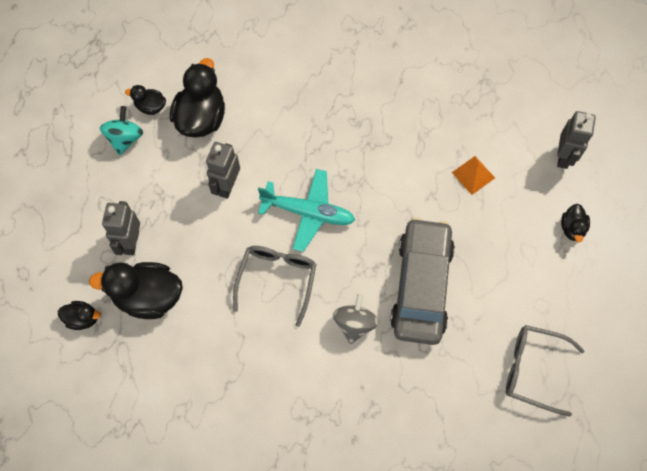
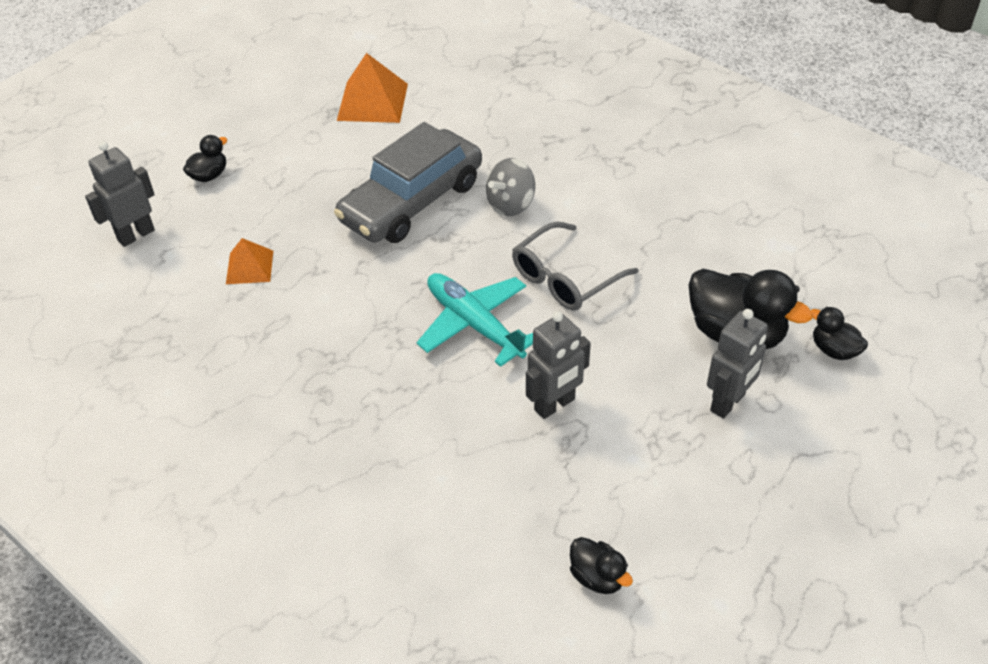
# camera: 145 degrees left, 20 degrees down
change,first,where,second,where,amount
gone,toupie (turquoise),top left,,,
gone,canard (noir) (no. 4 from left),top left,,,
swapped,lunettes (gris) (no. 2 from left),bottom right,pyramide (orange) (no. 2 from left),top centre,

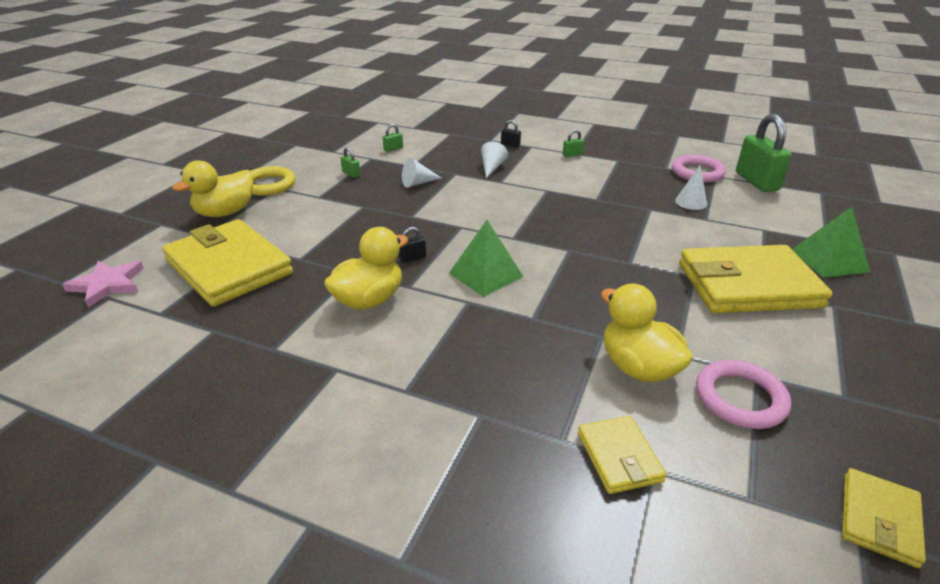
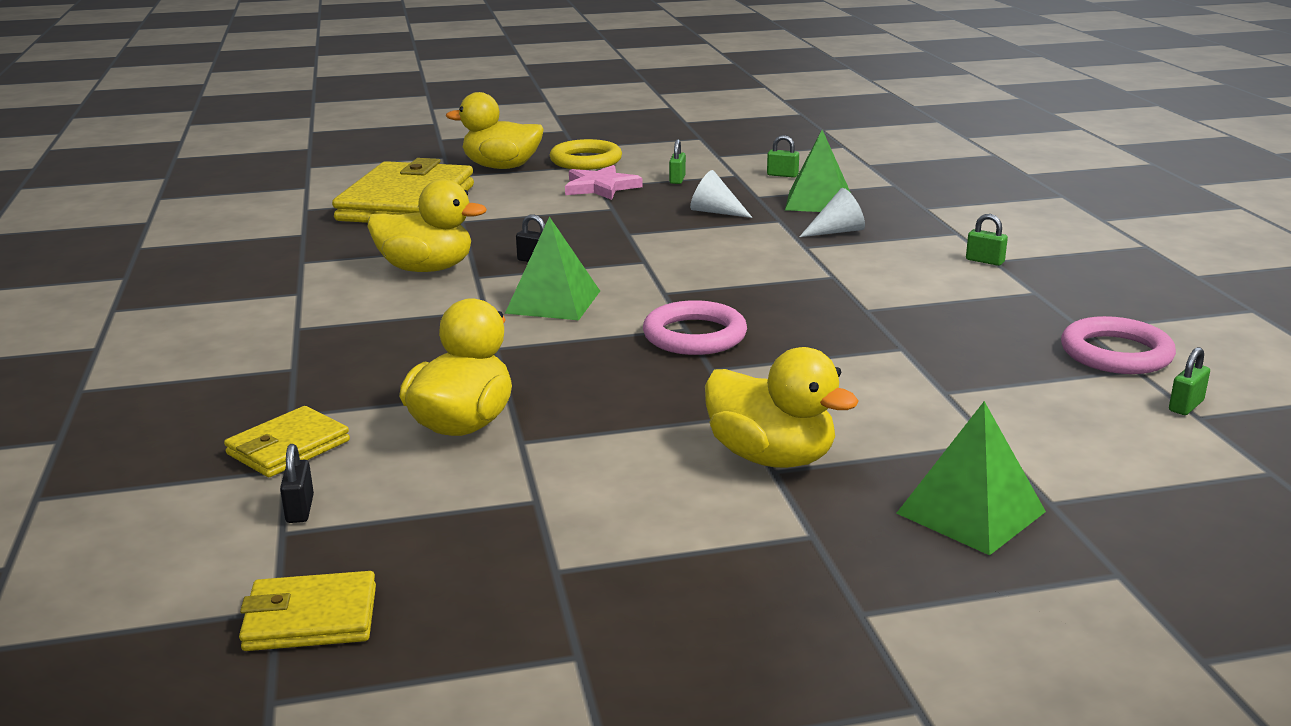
# camera: 55 degrees right, 10 degrees down
change,first,where,second,where,amount
gone,cône (blanc) (no. 3 from left),top right,,,
new,,,pyramide (vert) (no. 2 from left),top centre,
shifted,étoile (rose),middle left,,top centre,
shifted,cadenas (noir) (no. 2 from left in the first image),top centre,cadenas (noir) (no. 1 from left),middle left,
shifted,anneau (rose) (no. 2 from left in the first image),bottom right,anneau (rose) (no. 1 from left),centre,
swapped,portefeuille (jaune) (no. 3 from left),middle right,canard (jaune) (no. 4 from left),centre,
scaled,cadenas (vert) (no. 4 from left),top right,,middle right,x0.42

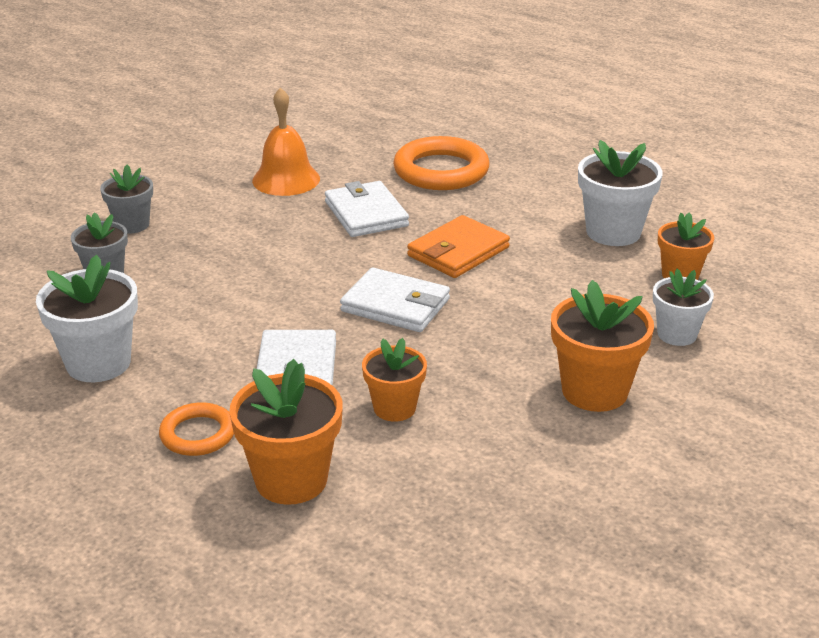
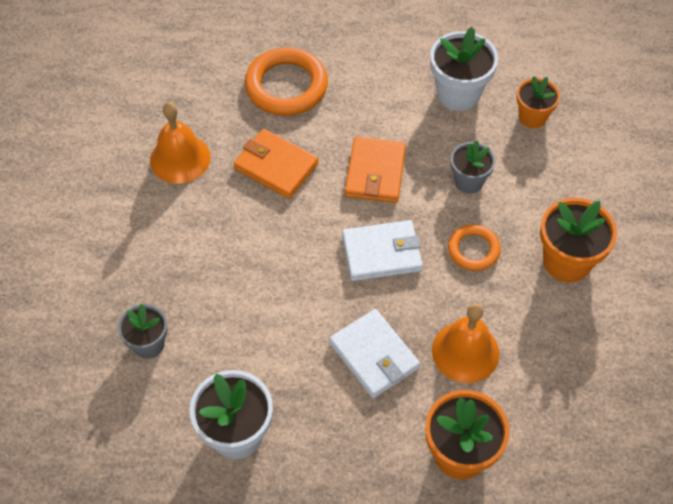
# camera: 35 degrees left, 25 degrees up
change,first,where,second,where,amount
gone,pot de fleurs (blanc) (no. 3 from left),middle right,,,
shifted,pot de fleurs (gris) (no. 2 from left),top left,,top right,
shifted,anneau (orange) (no. 1 from left in the first image),bottom left,anneau (orange) (no. 2 from left),middle right,
swapped,pot de fleurs (orange) (no. 2 from left),centre,cloche (orange) (no. 2 from left),bottom right,
repainted,portefeuille (blanc) (no. 2 from left),top centre,portefeuille (orange) (no. 1 from left),top centre,

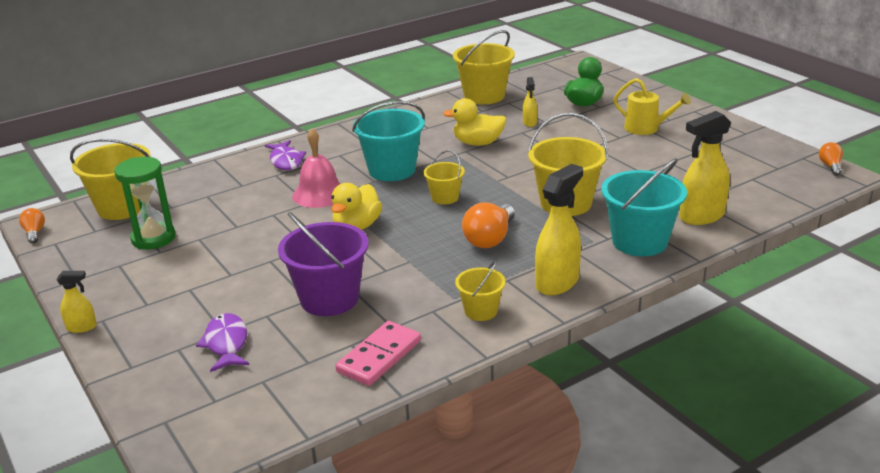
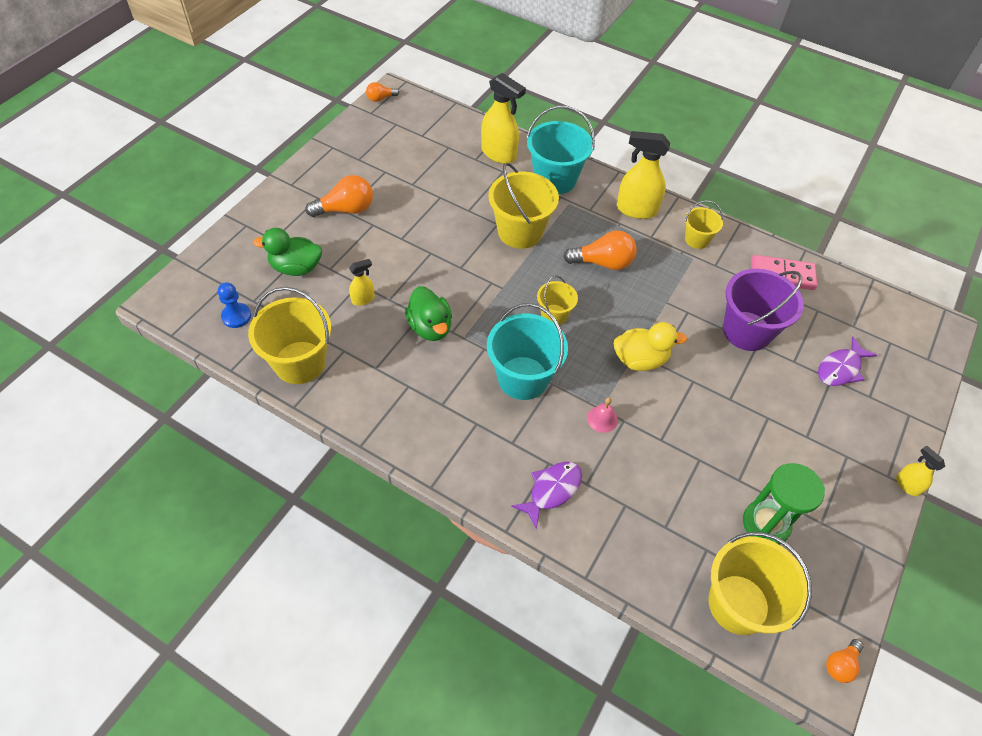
# camera: 120 degrees left, 25 degrees up
change,first,where,second,where,amount
new,,,pion (bleu),middle left,
swapped,arrosoir (jaune),top right,ampoule (orange) (no. 1 from left),top centre,
repainted,canard (jaune) (no. 2 from left),top centre,canard (vert) (no. 2 from left),centre,
scaled,cloche (rose),centre,,centre,x0.52

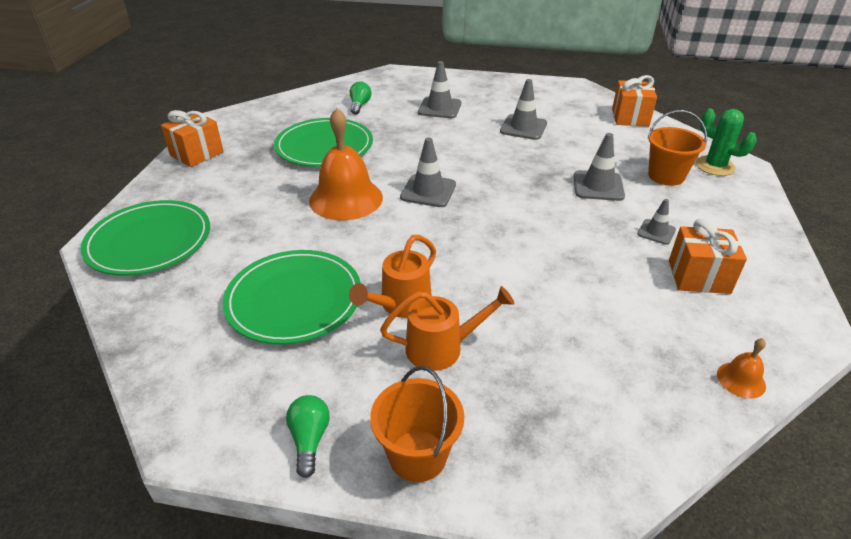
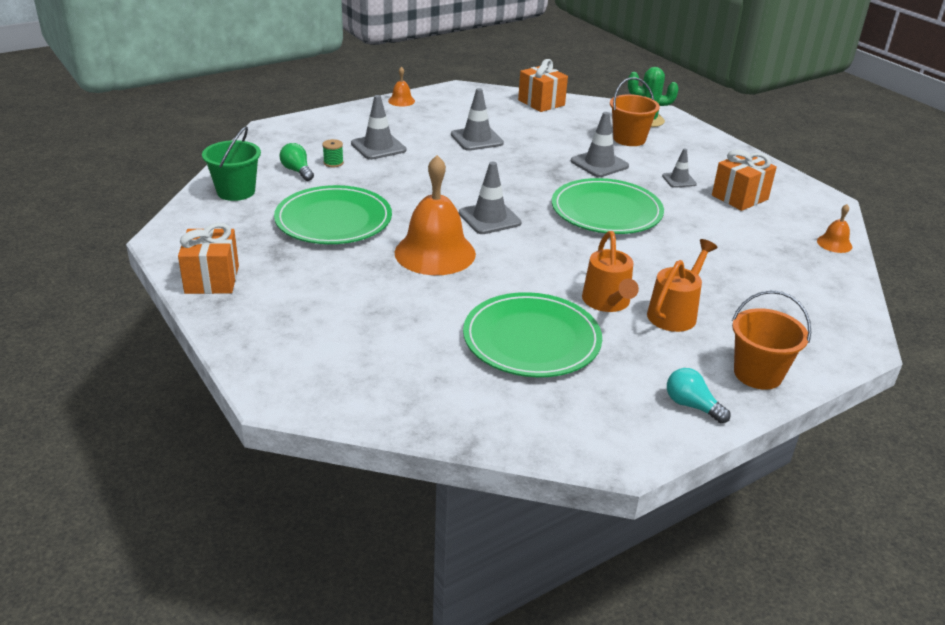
# camera: 45 degrees left, 5 degrees down
change,first,where,second,where,amount
new,,,seau (vert),top left,
new,,,bobine (vert),top centre,
new,,,cloche (orange) (no. 1 from left),top centre,
shifted,assiette (vert) (no. 1 from left in the first image),middle left,assiette (vert) (no. 3 from left),top centre,
repainted,ampoule (vert) (no. 1 from left),bottom centre,ampoule (turquoise),middle right,

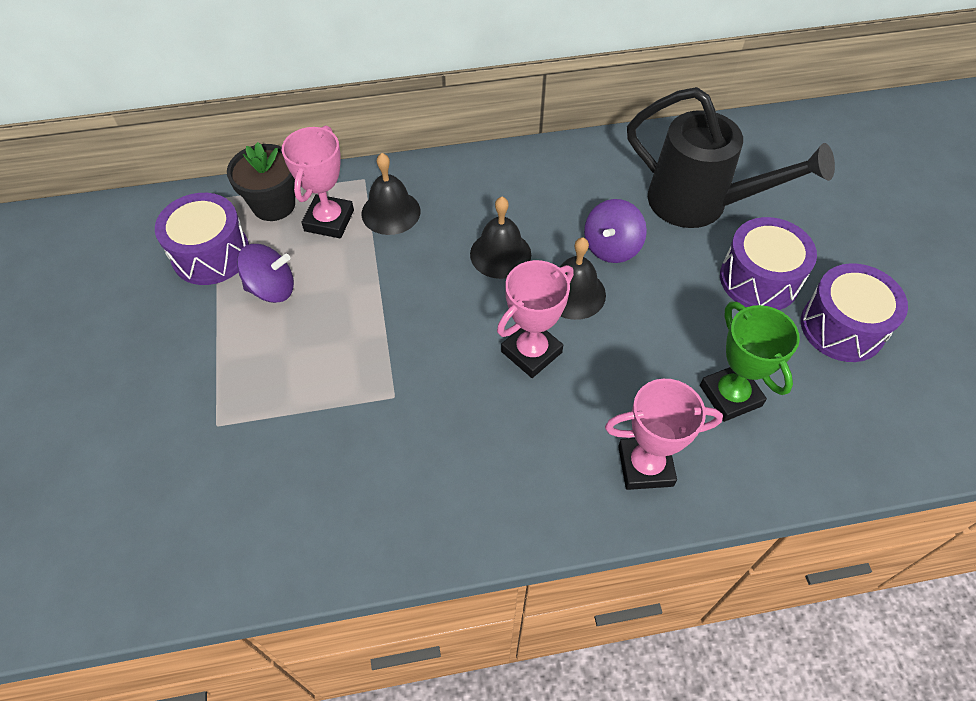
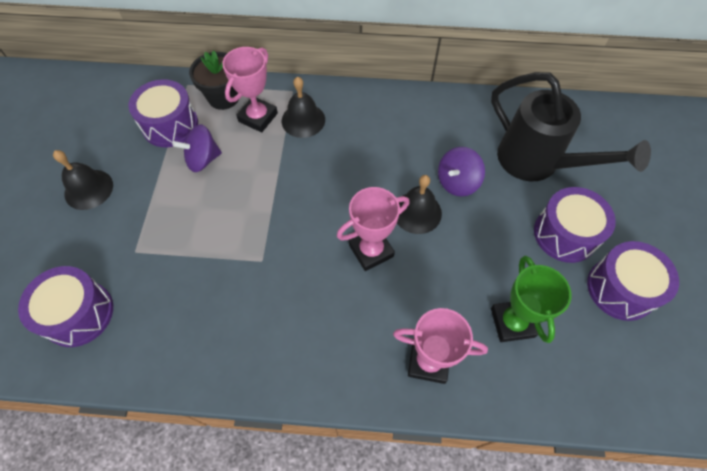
# camera: 15 degrees right, 5 degrees up
change,first,where,second,where,amount
new,,,tambour (violet) (no. 1 from left),middle left,
shifted,cloche (noir) (no. 2 from left in the first image),centre,cloche (noir) (no. 1 from left),middle left,
rotated,toupie (violet) (no. 1 from left),middle left,,top left,150 degrees clockwise

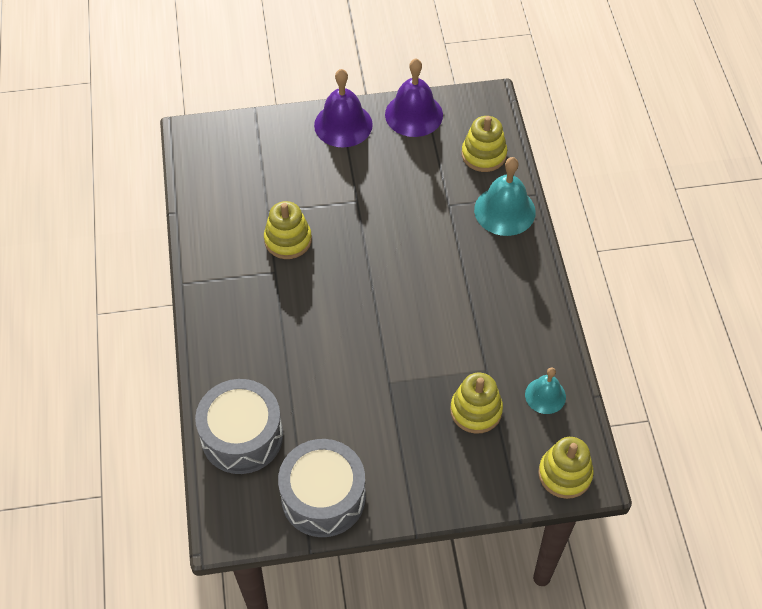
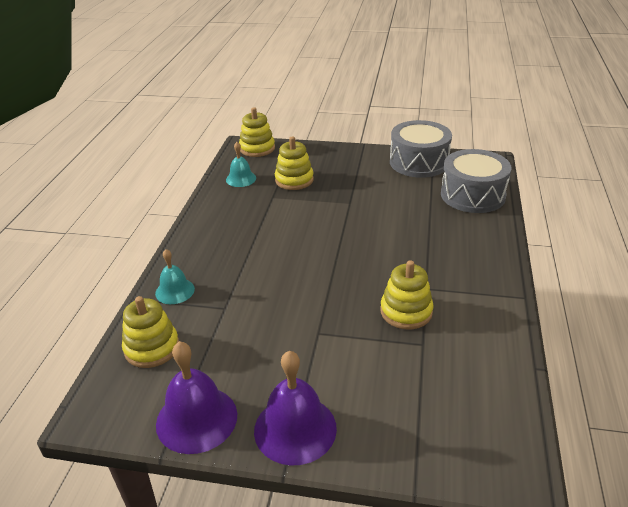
# camera: 160 degrees left, 20 degrees down
change,first,where,second,where,amount
scaled,cloche (turquoise) (no. 1 from left),top centre,,middle left,x0.60

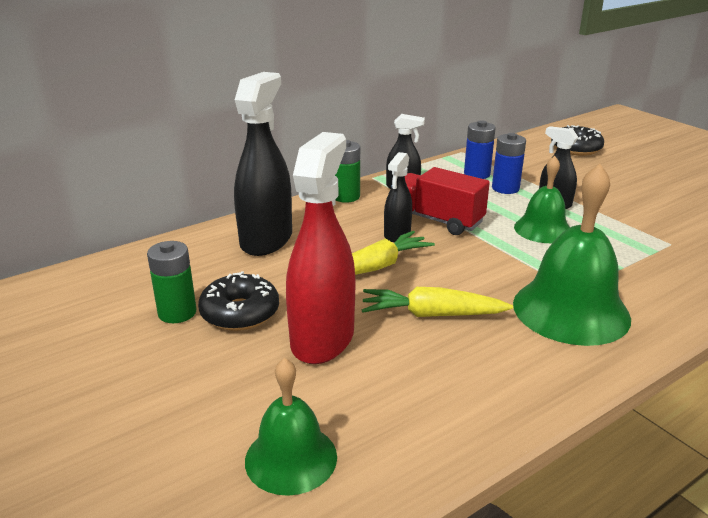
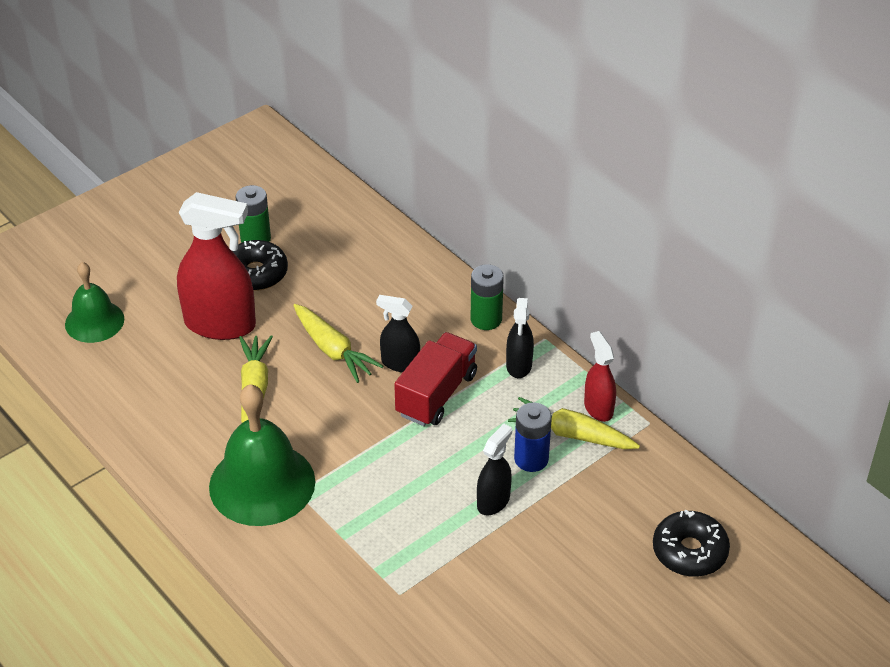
# camera: 85 degrees right, 15 degrees up
change,first,where,second,where,amount
gone,vaporisateur (noir) (no. 1 from left),top centre,,,
gone,cloche (vert) (no. 2 from left),middle right,,,
new,,,vaporisateur (rouge) (no. 2 from left),middle right,
swapped,pile (bleu) (no. 1 from left),top right,carotte (jaune) (no. 3 from left),centre,

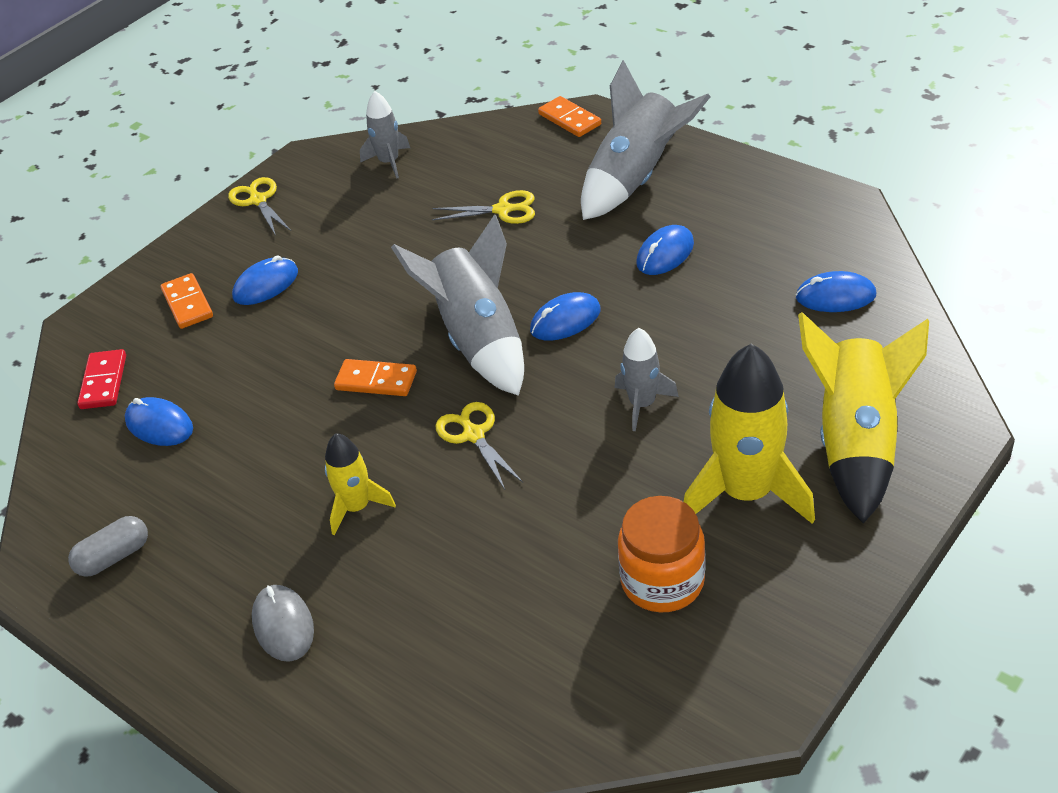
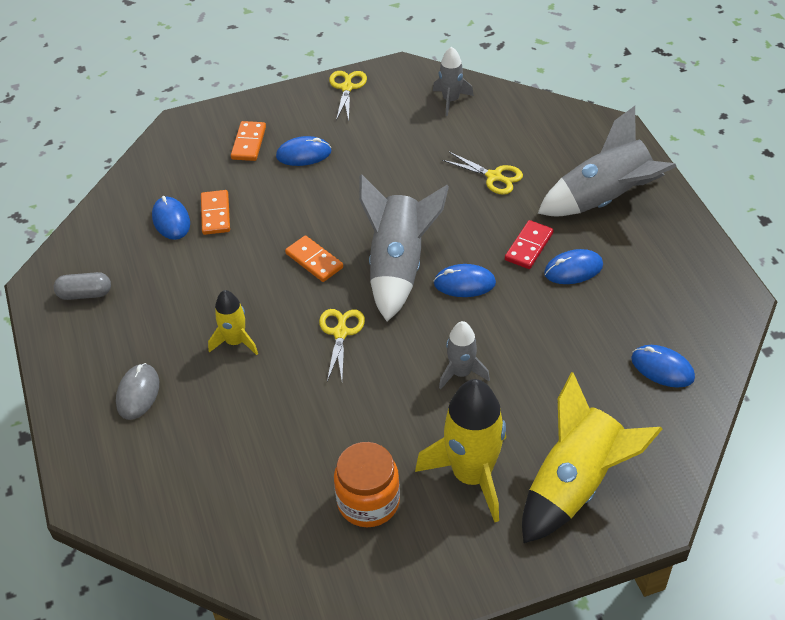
# camera: 30 degrees right, 5 degrees up
change,first,where,second,where,amount
shifted,domino (rouge),middle left,,middle right,
shifted,domino (orange) (no. 3 from left in the first image),top centre,domino (orange) (no. 1 from left),middle left,

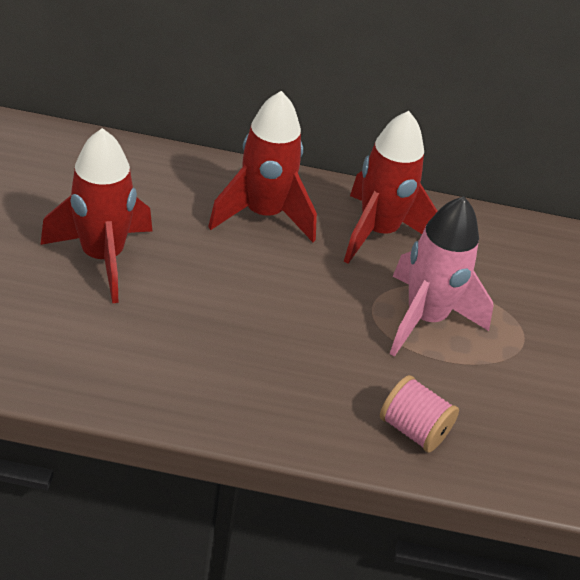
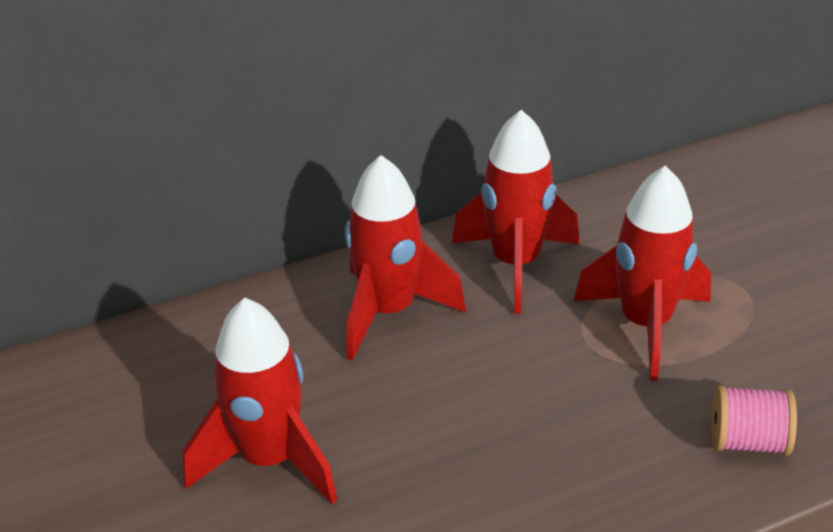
# camera: 25 degrees left, 5 degrees down
change,first,where,second,where,amount
repainted,fusée (rose),middle right,fusée (rouge) (no. 4 from left),middle right,

